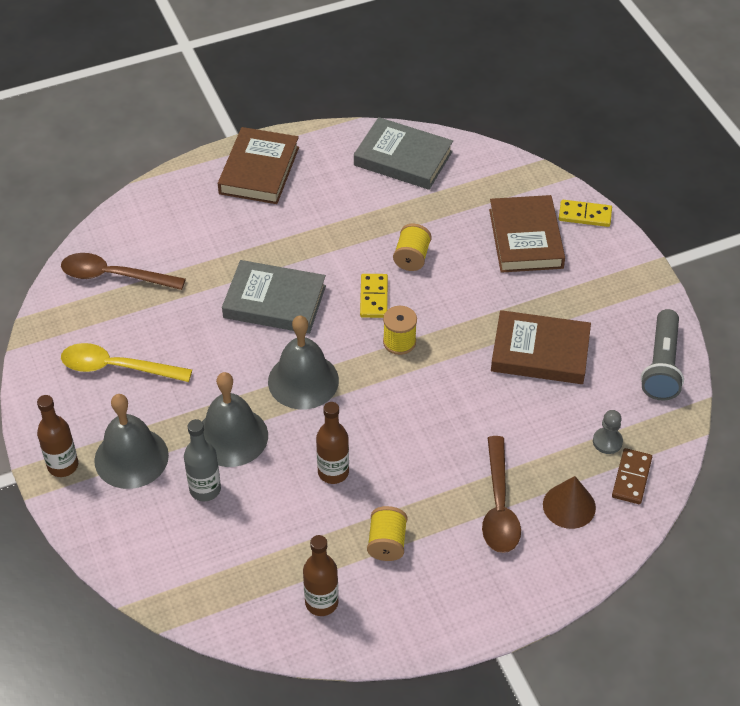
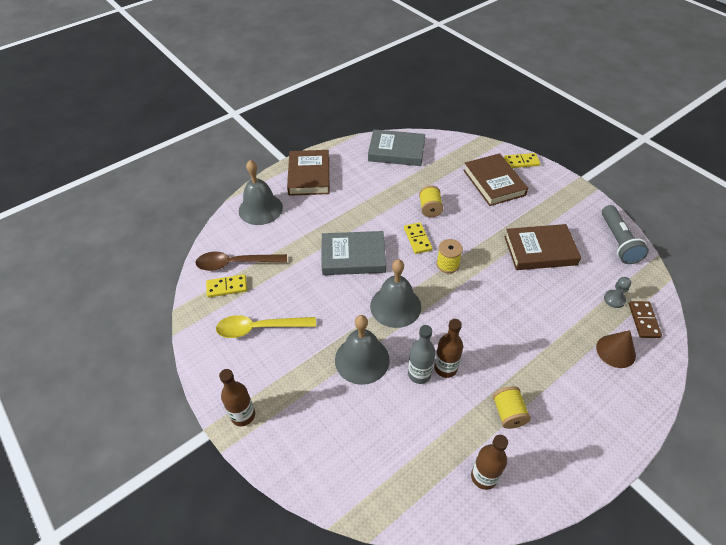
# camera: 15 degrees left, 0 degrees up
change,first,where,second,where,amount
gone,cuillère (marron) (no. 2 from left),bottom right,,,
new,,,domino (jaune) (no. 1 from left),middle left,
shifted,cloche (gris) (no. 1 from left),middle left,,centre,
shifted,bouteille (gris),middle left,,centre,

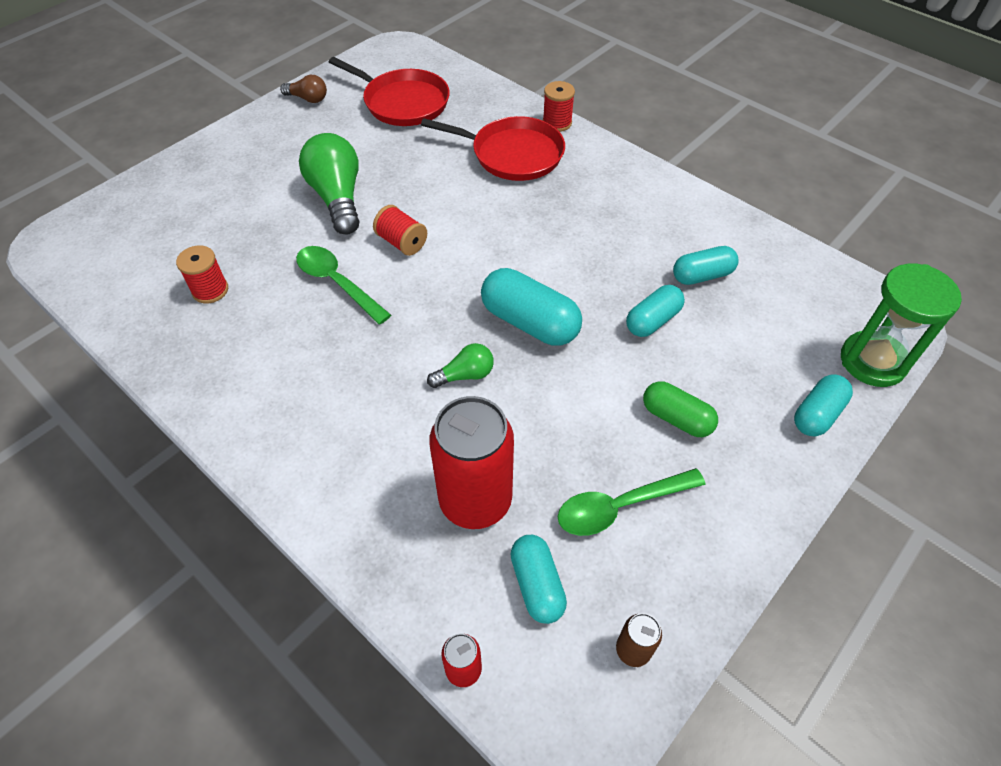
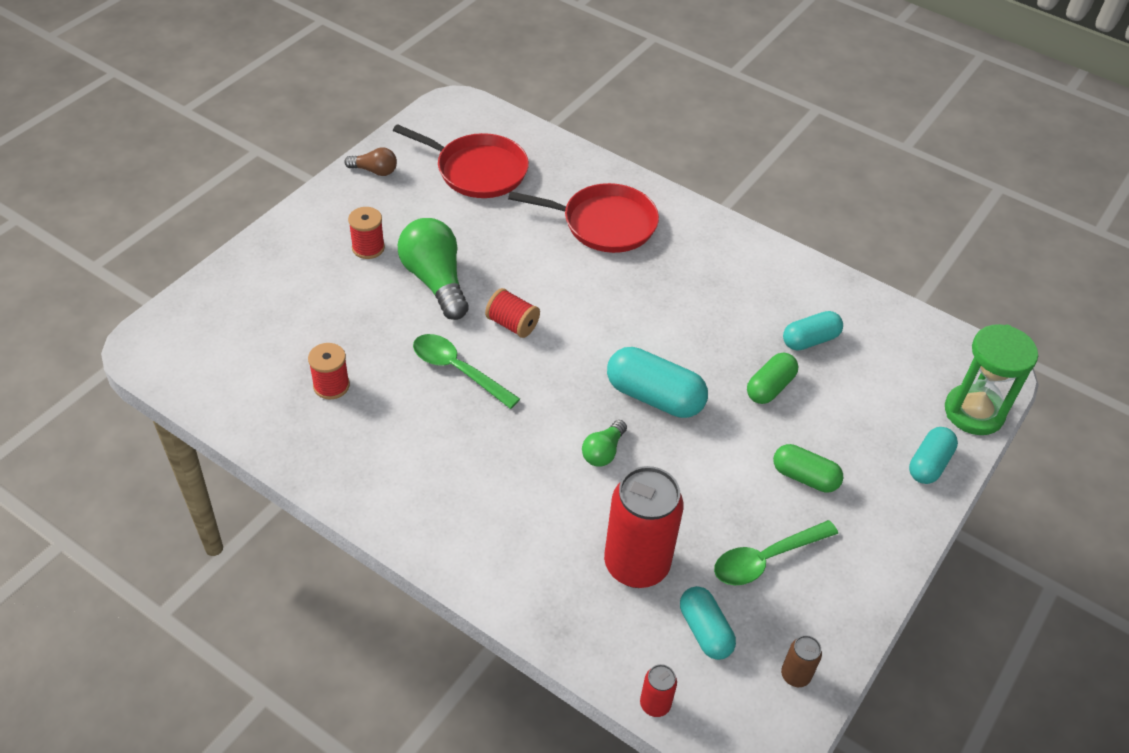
# camera: 10 degrees left, 5 degrees down
change,first,where,second,where,amount
shifted,bobine (rouge) (no. 3 from left in the first image),top centre,bobine (rouge) (no. 2 from left),top left,
repainted,gélule (turquoise) (no. 3 from left),centre,gélule (vert) (no. 1 from left),middle right,
rotated,ampoule (vert) (no. 2 from left),centre,,centre,150 degrees clockwise

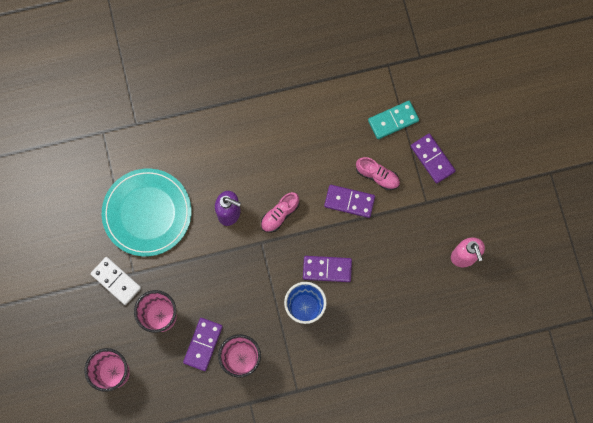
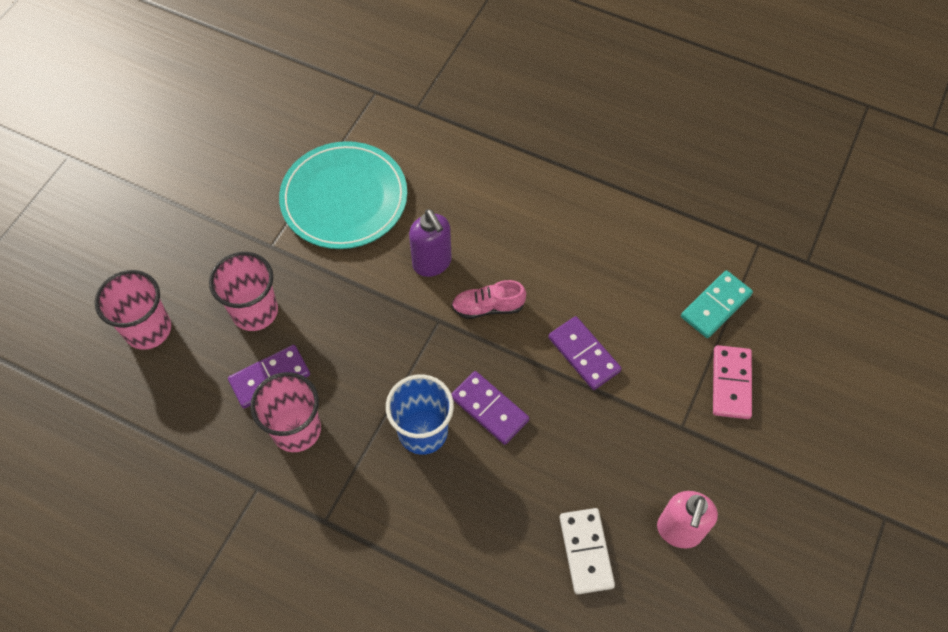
# camera: 40 degrees right, 15 degrees down
change,first,where,second,where,amount
gone,chaussure (rose) (no. 2 from left),centre,,,
shifted,domino (blanc),middle left,,bottom centre,
repainted,domino (violet) (no. 4 from left),middle right,domino (rose),middle right,
rotated,domino (turquoise),top centre,,middle right,60 degrees counterclockwise

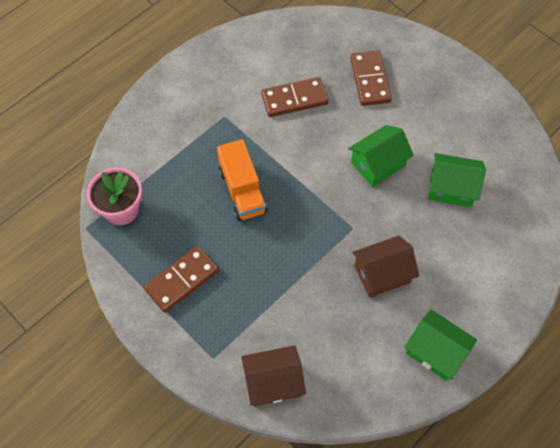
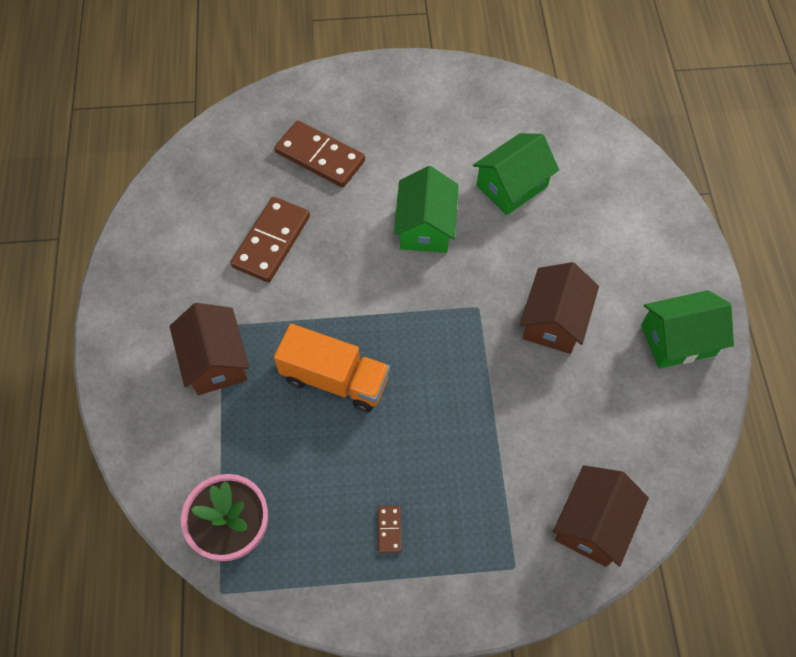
# camera: 50 degrees left, 0 degrees up
change,first,where,second,where,amount
new,,,maison (marron) (no. 1 from left),middle left,
scaled,domino (marron) (no. 1 from left in the first image),middle left,domino (marron) (no. 3 from left),bottom centre,x0.45

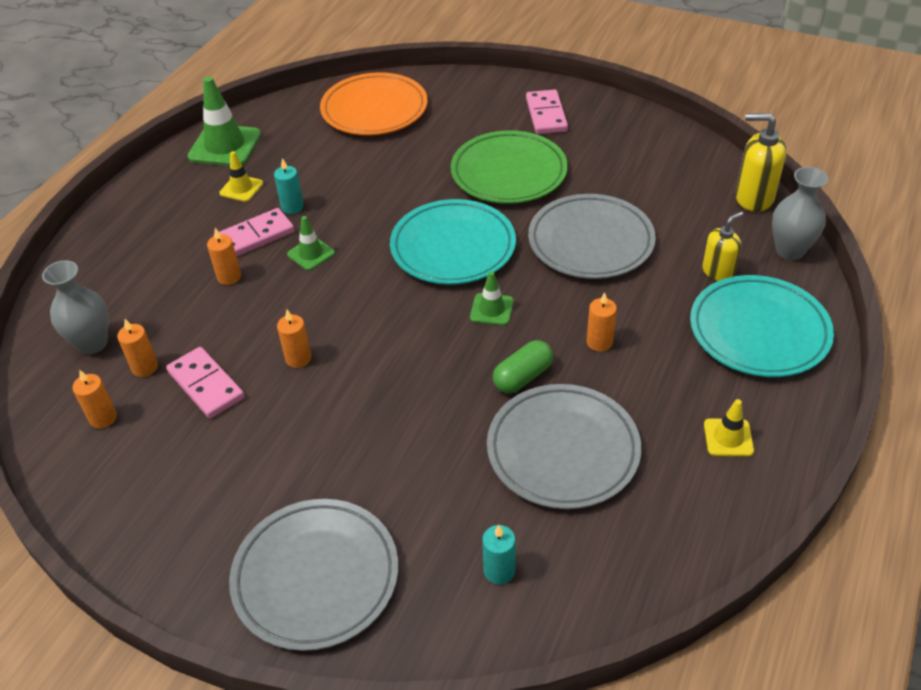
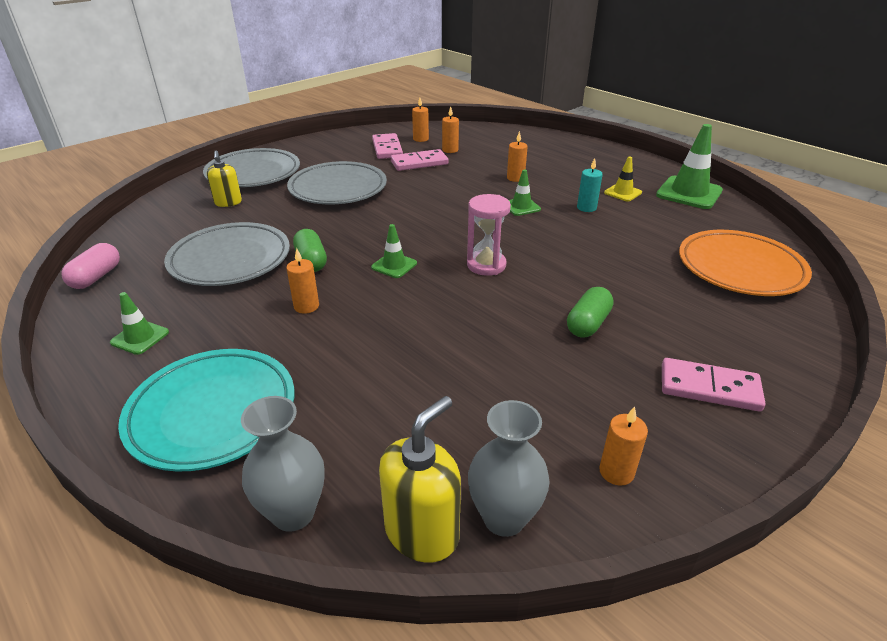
# camera: 110 degrees right, 10 degrees down
change,first,where,second,where,amount
gone,bougie (turquoise) (no. 2 from left),bottom centre,,,
new,,,gélule (rose),middle left,
shifted,vase (gris) (no. 1 from left in the first image),middle left,vase (gris) (no. 2 from left),bottom centre,
shifted,domino (rose) (no. 2 from left in the first image),middle left,domino (rose) (no. 1 from left),top centre,
shifted,bougie (orange) (no. 4 from left in the first image),middle left,bougie (orange) (no. 5 from left),bottom right,
shifted,assiette (gris) (no. 3 from left),centre,,top centre,
shifted,distributeur de savon (jaune) (no. 1 from left),middle right,,top left,
swapped,assiette (turquoise) (no. 1 from left),centre,sablier (rose),centre,
swapped,assiette (vert),top centre,gélule (vert) (no. 2 from left),centre,
repainted,cône de chantier (jaune) (no. 2 from left),middle right,cône de chantier (vert) (no. 1 from left),middle left,

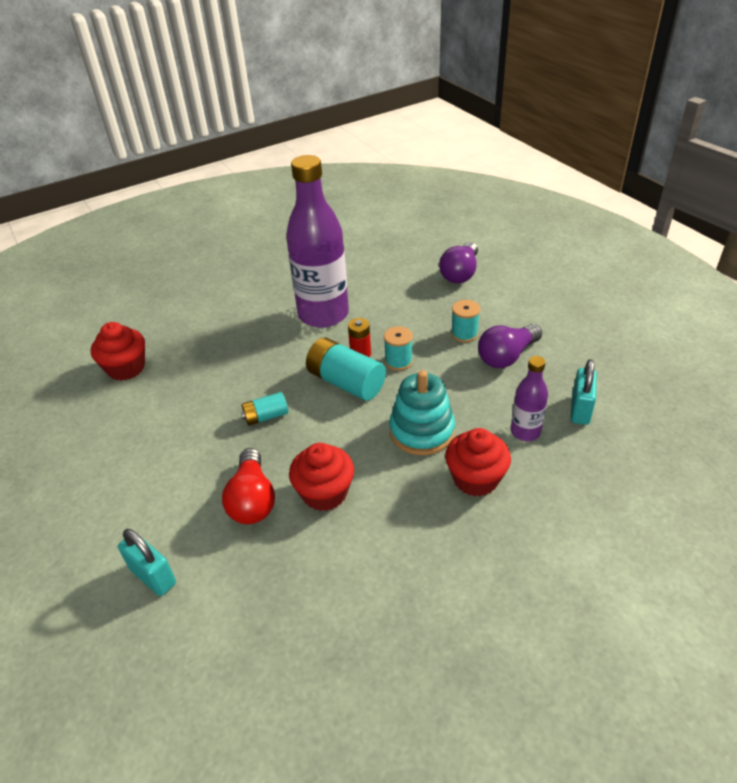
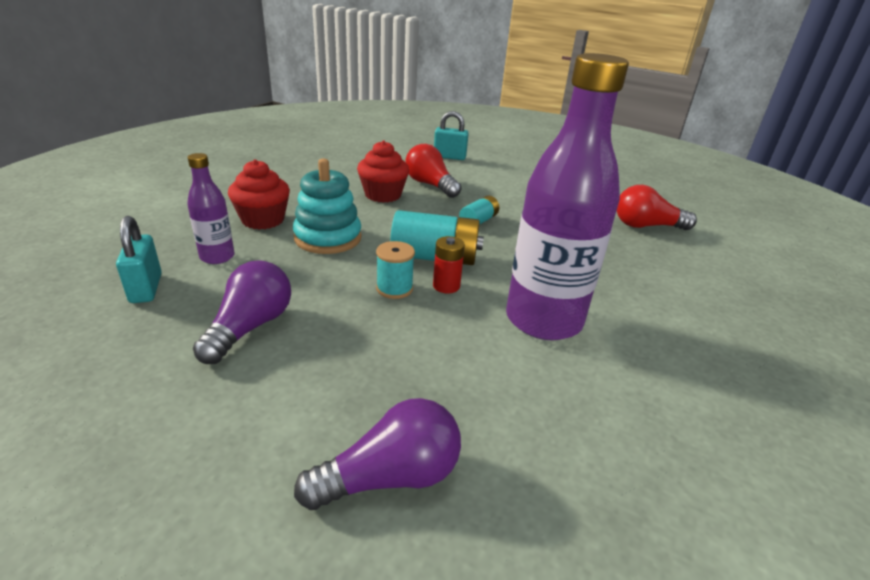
# camera: 145 degrees right, 10 degrees down
change,first,where,second,where,amount
gone,bobine (turquoise) (no. 2 from left),centre,,,
swapped,muffin (rouge) (no. 1 from left),middle left,ampoule (rouge) (no. 2 from left),middle right,
rotated,ampoule (violet) (no. 1 from left in the first image),centre,ampoule (violet) (no. 2 from left),bottom centre,75 degrees clockwise

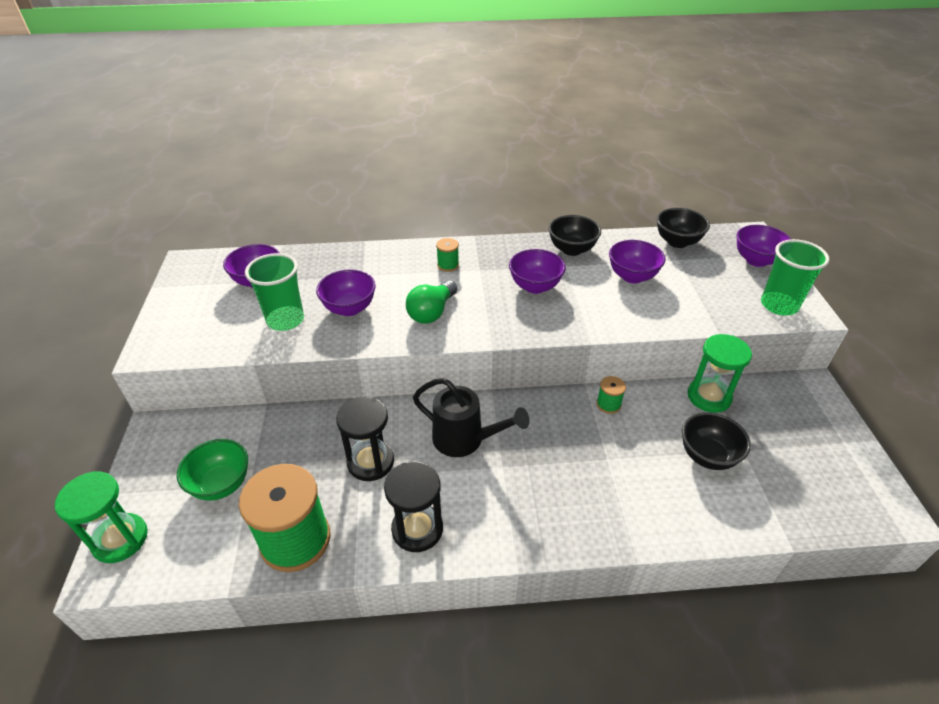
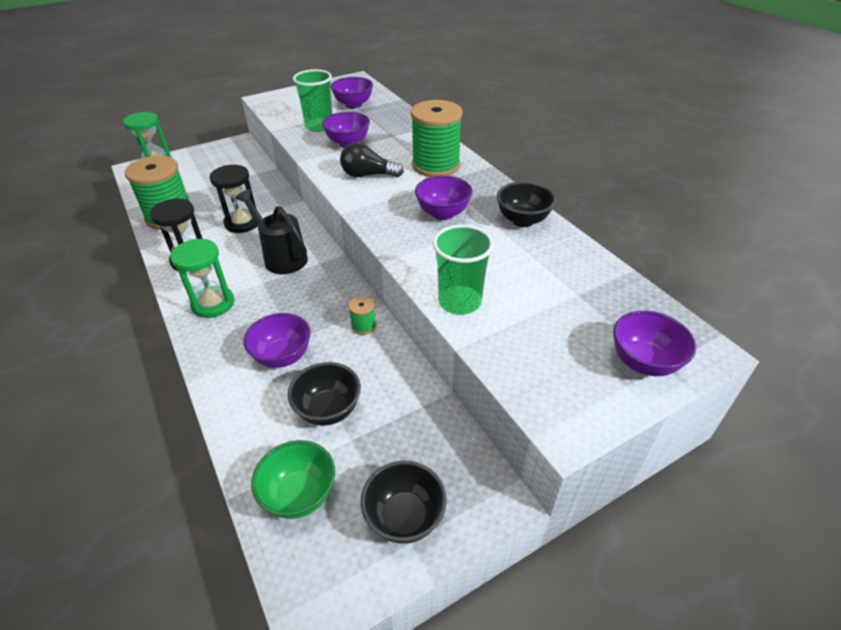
# camera: 65 degrees right, 0 degrees up
change,first,where,second,where,amount
shifted,bol (vert),bottom left,,bottom centre,
shifted,bol (violet) (no. 4 from left in the first image),middle right,bol (violet) (no. 1 from left),middle left,
shifted,bol (noir) (no. 2 from left),top right,,bottom centre,
shifted,sablier (vert) (no. 2 from left),middle right,,middle left,
shifted,gobelet (vert) (no. 2 from left),middle right,,centre,
repainted,ampoule (vert),centre,ampoule (noir),top centre,
rotated,arrosoir (noir),centre,,middle left,135 degrees clockwise
scaled,bobine (vert) (no. 2 from left in the first image),centre,bobine (vert) (no. 3 from left),top centre,x2.35

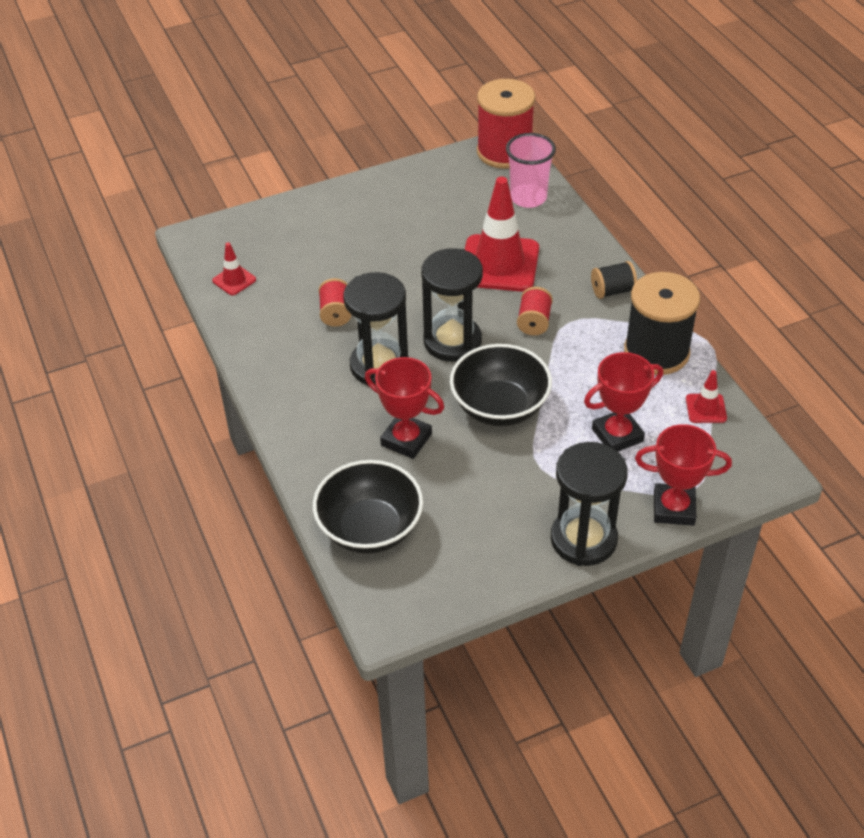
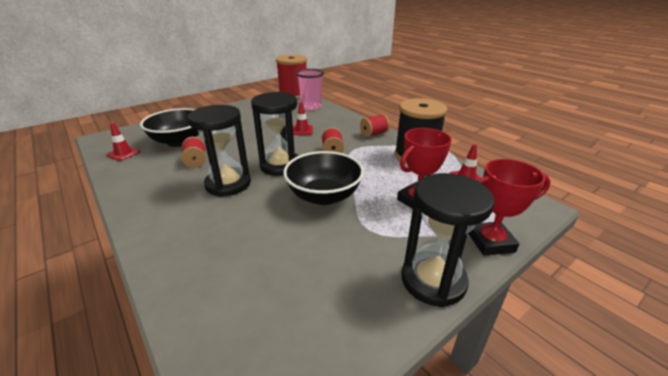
# camera: 15 degrees left, 15 degrees down
change,first,where,second,where,amount
gone,trophée (rouge) (no. 1 from left),centre,,,
shifted,bol (noir) (no. 1 from left),centre,,middle left,
repainted,bobine (noir) (no. 1 from left),middle right,bobine (rouge) (no. 4 from left),top centre,
scaled,cône de chantier (rouge) (no. 2 from left),top centre,,top centre,x0.45

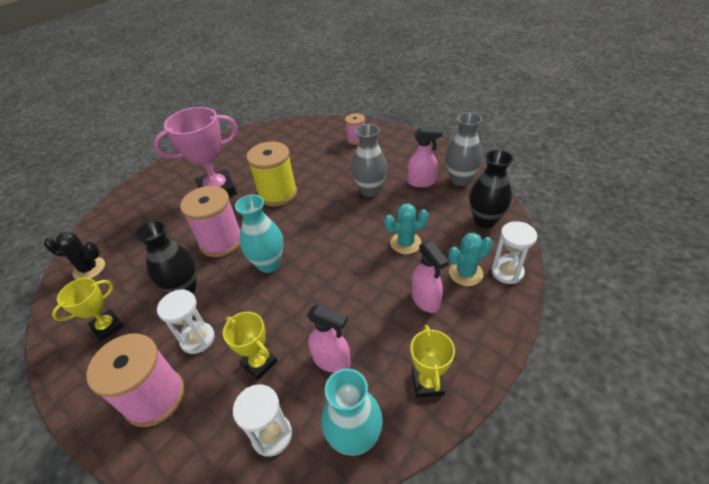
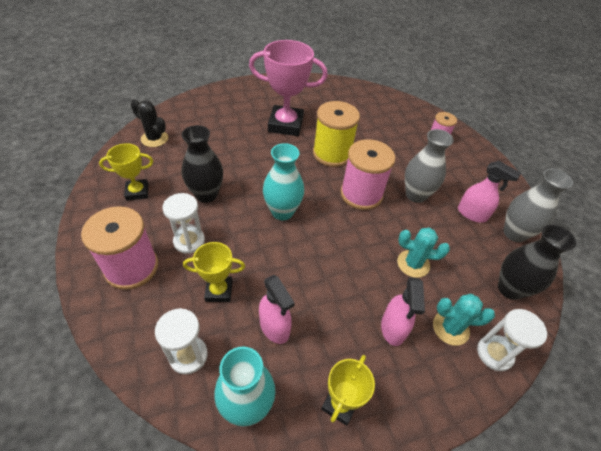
# camera: 25 degrees right, 5 degrees up
change,first,where,second,where,amount
shifted,bobine (rose) (no. 2 from left),middle left,,centre,
rotated,trophée (jaune) (no. 2 from left),bottom centre,,centre,75 degrees counterclockwise

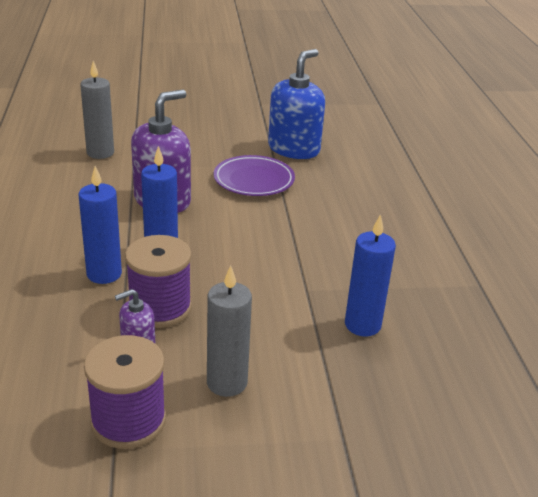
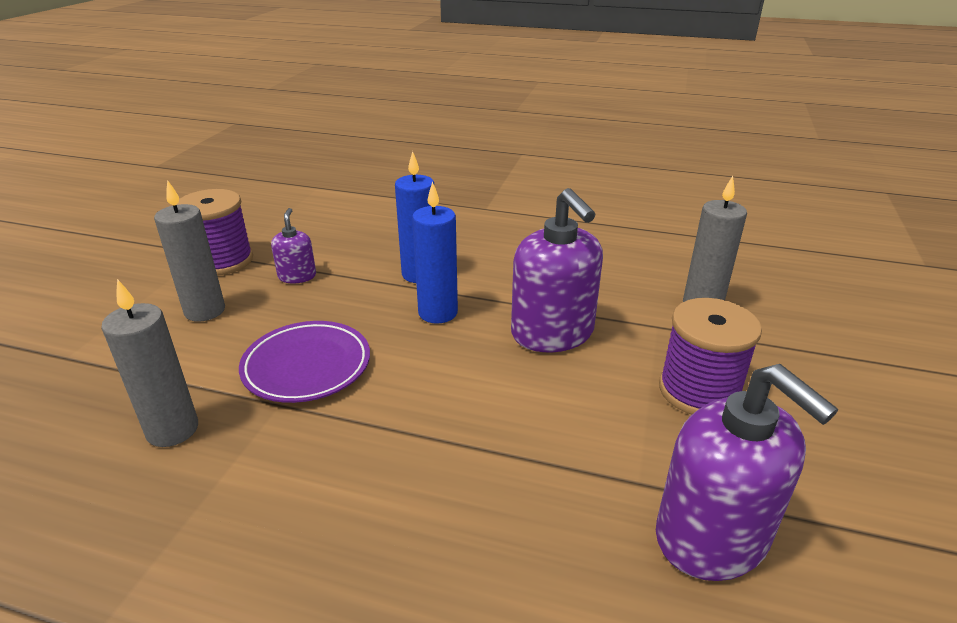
# camera: 115 degrees right, 0 degrees up
change,first,where,second,where,amount
shifted,bobine (violet) (no. 2 from left),middle left,,middle right,
shifted,assiette (violet),centre,,middle left,
repainted,distributeur de savon (bleu),top centre,distributeur de savon (violet) (no. 3 from left),bottom right,
repainted,bougie (bleu) (no. 3 from left),middle right,bougie (gris) (no. 1 from left),middle left,

